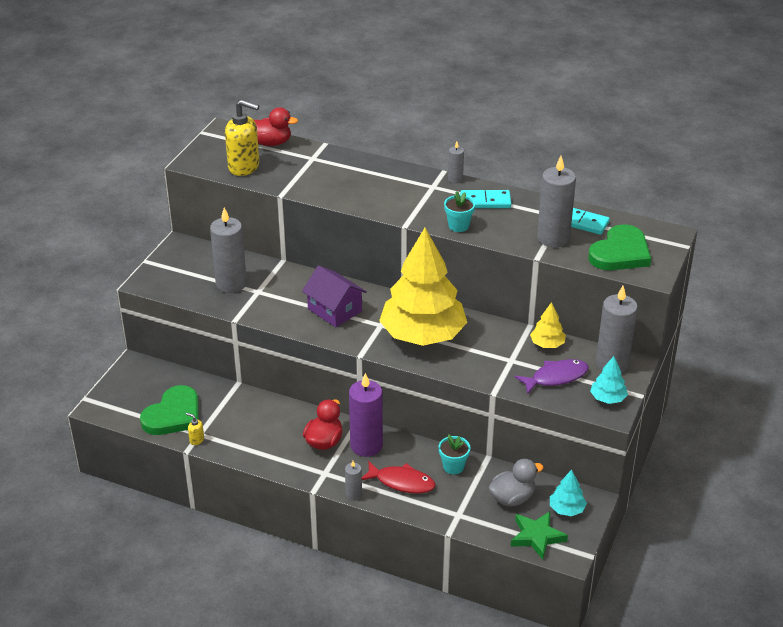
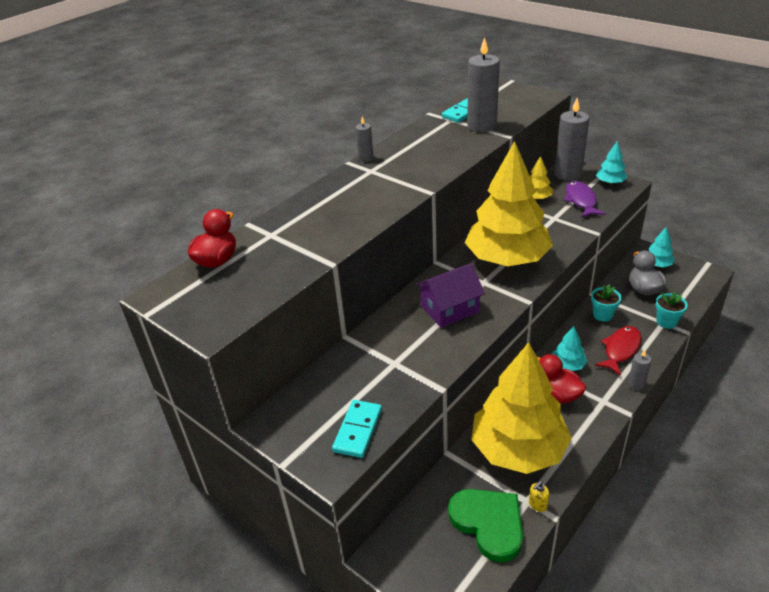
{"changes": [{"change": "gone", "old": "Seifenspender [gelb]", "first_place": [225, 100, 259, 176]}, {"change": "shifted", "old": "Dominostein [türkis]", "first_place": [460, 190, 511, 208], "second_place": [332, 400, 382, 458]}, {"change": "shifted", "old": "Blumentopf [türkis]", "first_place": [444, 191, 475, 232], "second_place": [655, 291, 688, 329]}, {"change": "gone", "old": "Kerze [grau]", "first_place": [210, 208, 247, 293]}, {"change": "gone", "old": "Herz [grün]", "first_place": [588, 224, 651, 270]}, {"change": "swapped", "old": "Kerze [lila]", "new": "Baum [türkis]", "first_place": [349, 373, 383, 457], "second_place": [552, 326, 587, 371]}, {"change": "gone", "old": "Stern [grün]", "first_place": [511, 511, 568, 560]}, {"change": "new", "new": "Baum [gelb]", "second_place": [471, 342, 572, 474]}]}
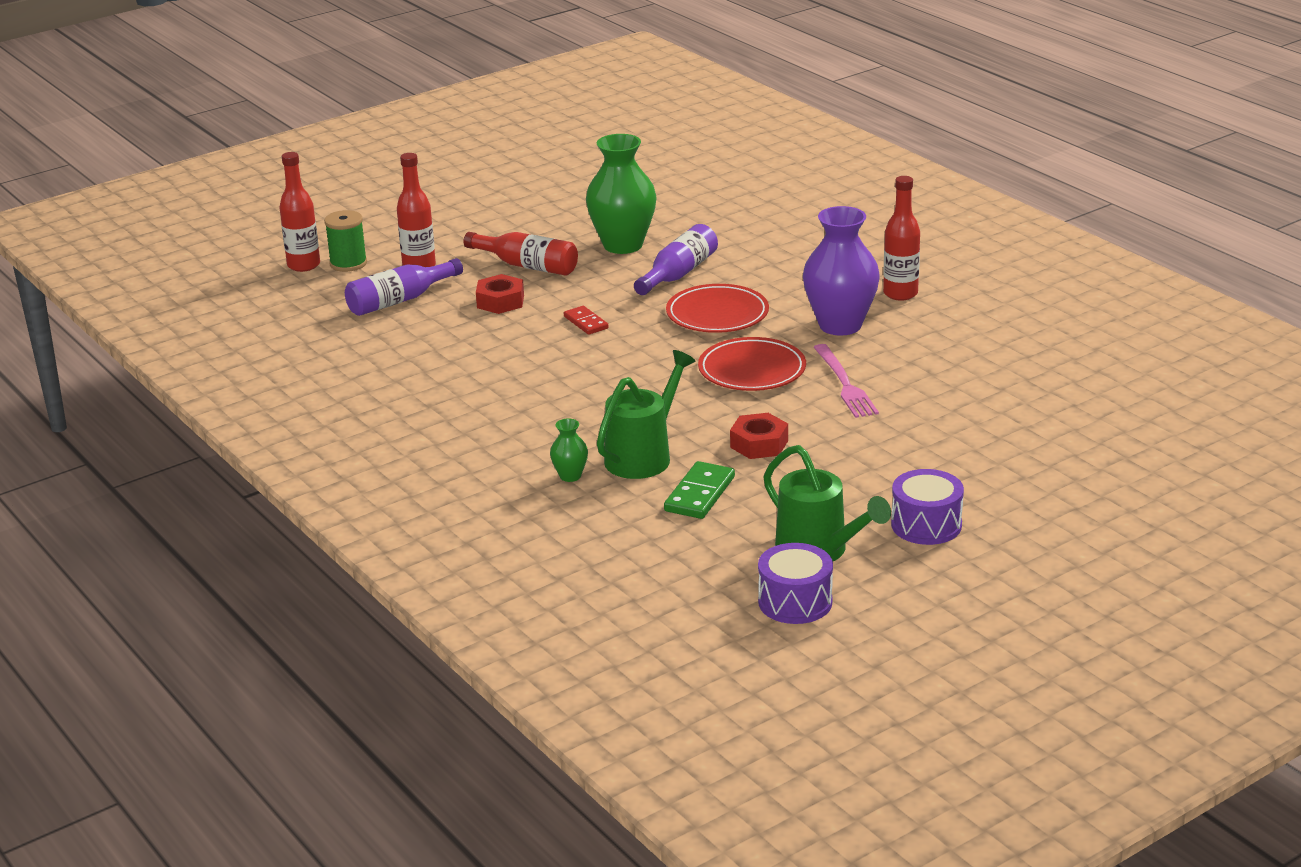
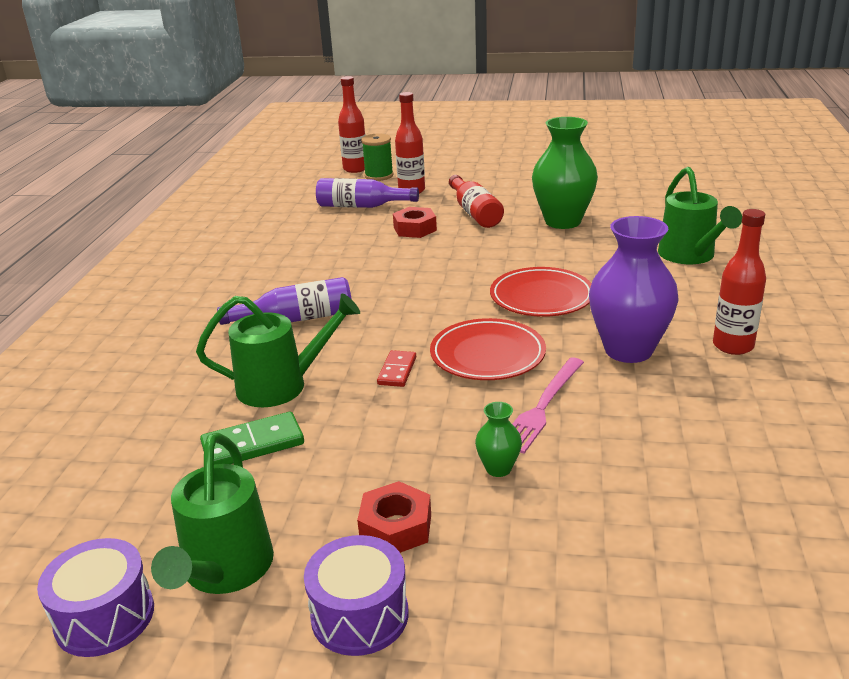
{"changes": [{"change": "shifted", "old": "Flasche [lila]", "first_place": [634, 224, 718, 295], "second_place": [217, 277, 351, 325]}, {"change": "shifted", "old": "Dominostein [rot]", "first_place": [564, 306, 609, 335], "second_place": [377, 350, 416, 387]}, {"change": "shifted", "old": "Sechskantmutter [rot]", "first_place": [730, 413, 788, 459], "second_place": [357, 481, 431, 553]}, {"change": "shifted", "old": "Vase [grün]", "first_place": [550, 418, 588, 482], "second_place": [475, 402, 522, 477]}, {"change": "new", "new": "Gießkanne [grün]", "second_place": [658, 167, 742, 264]}]}
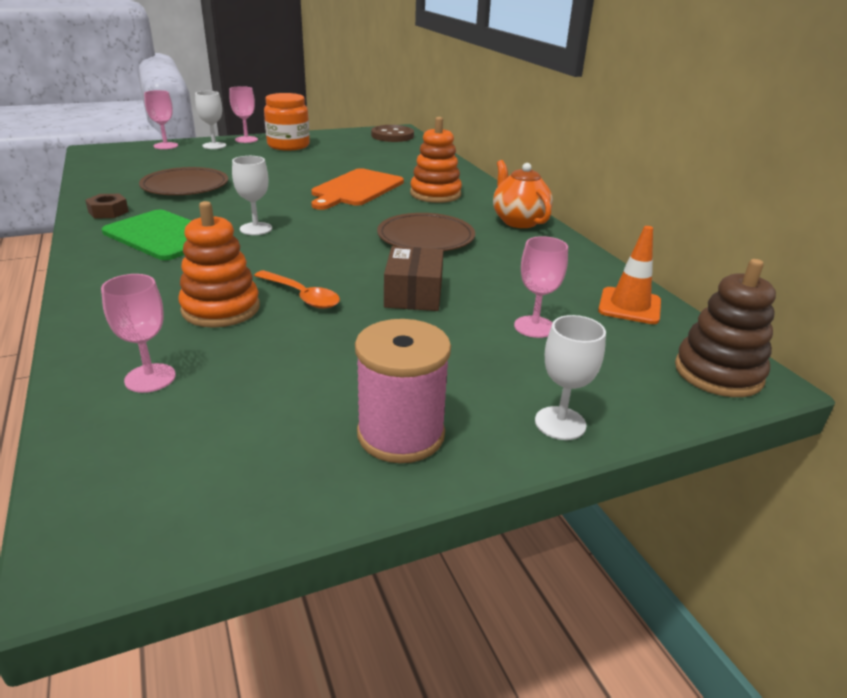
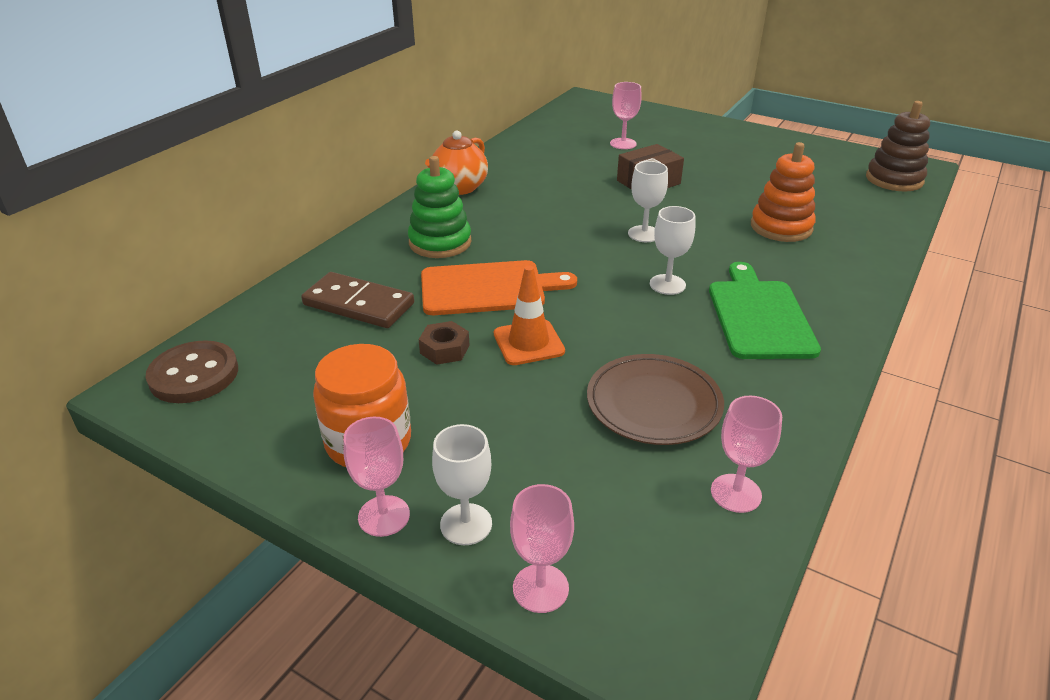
{"changes": [{"change": "repainted", "old": "Stapelspielzeug [orange]", "new": "Stapelspielzeug [grün]", "first_place": [410, 117, 462, 203], "second_place": [408, 156, 471, 258]}, {"change": "shifted", "old": "Sechskantmutter [braun]", "first_place": [85, 194, 129, 219], "second_place": [419, 321, 469, 365]}, {"change": "gone", "old": "Teller [braun]", "first_place": [377, 213, 475, 251]}, {"change": "shifted", "old": "Leitkegel [orange]", "first_place": [598, 226, 661, 324], "second_place": [494, 266, 565, 365]}, {"change": "shifted", "old": "Stapelspielzeug [braun]", "first_place": [675, 259, 776, 397], "second_place": [866, 101, 930, 191]}, {"change": "gone", "old": "Löffel [orange]", "first_place": [254, 270, 340, 309]}, {"change": "shifted", "old": "Kelch [rosa]", "first_place": [101, 274, 176, 393], "second_place": [711, 396, 782, 513]}, {"change": "shifted", "old": "Kelch [weiß]", "first_place": [535, 315, 606, 440], "second_place": [628, 161, 668, 242]}, {"change": "gone", "old": "Garnrolle [rosa]", "first_place": [355, 319, 451, 463]}, {"change": "new", "new": "Dominostein [braun]", "second_place": [301, 272, 414, 328]}]}
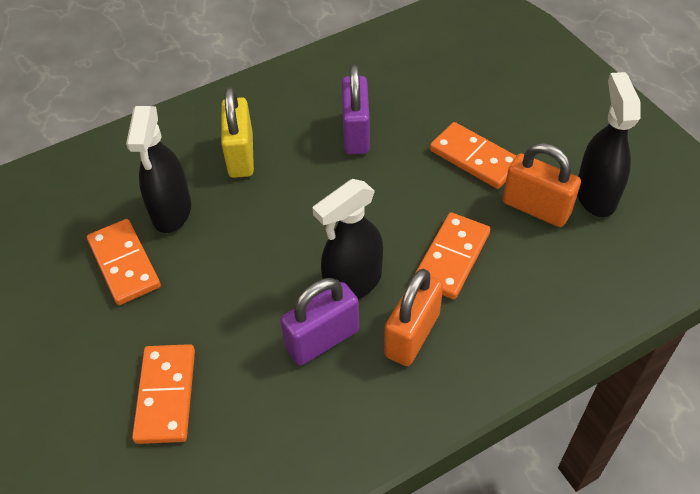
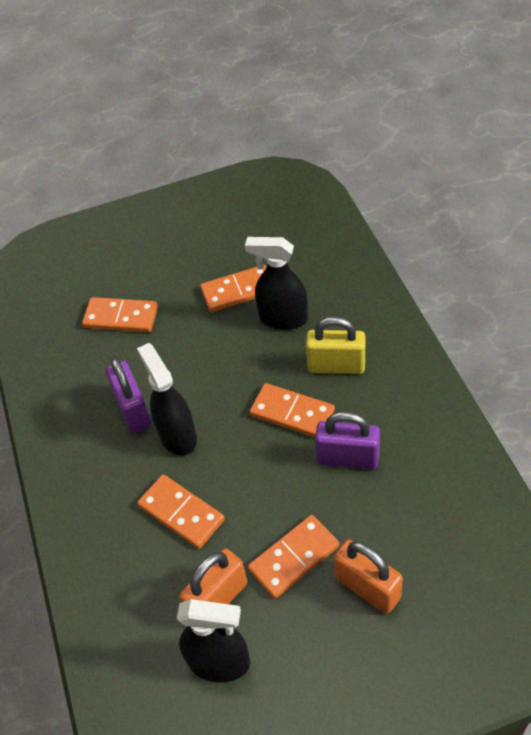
{"changes": [{"change": "shifted", "old": "Vorhängeschloss [orange]", "first_place": [384, 269, 443, 366], "second_place": [334, 540, 403, 614]}, {"change": "new", "new": "Dominostein [orange]", "second_place": [250, 383, 335, 438]}]}
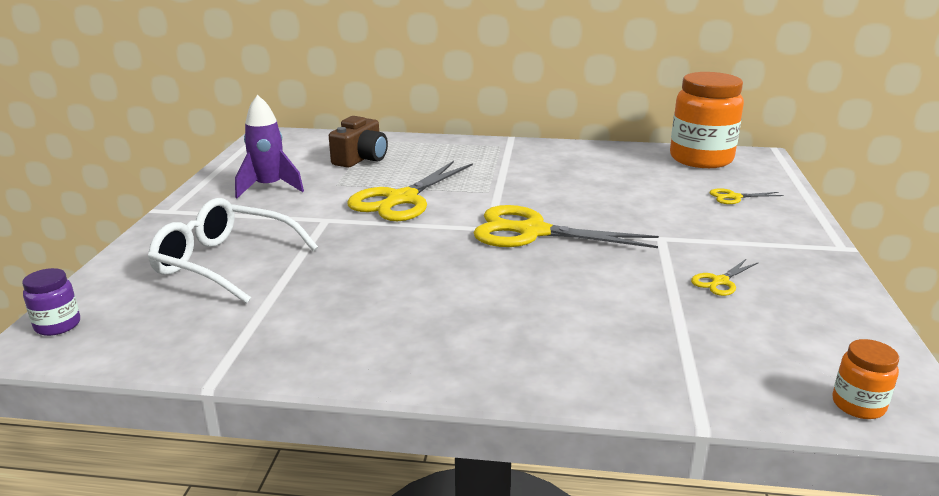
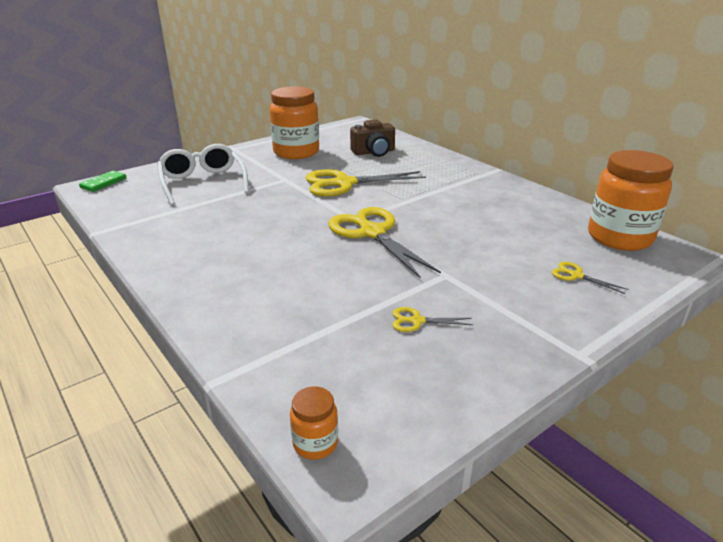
{"changes": [{"change": "swapped", "old": "Rakete [lila]", "new": "Einmachglas [orange]", "first_place": [235, 95, 304, 198], "second_place": [270, 86, 319, 159]}, {"change": "swapped", "old": "Einmachglas [lila]", "new": "Dominostein [grün]", "first_place": [22, 268, 80, 336], "second_place": [79, 170, 127, 192]}]}
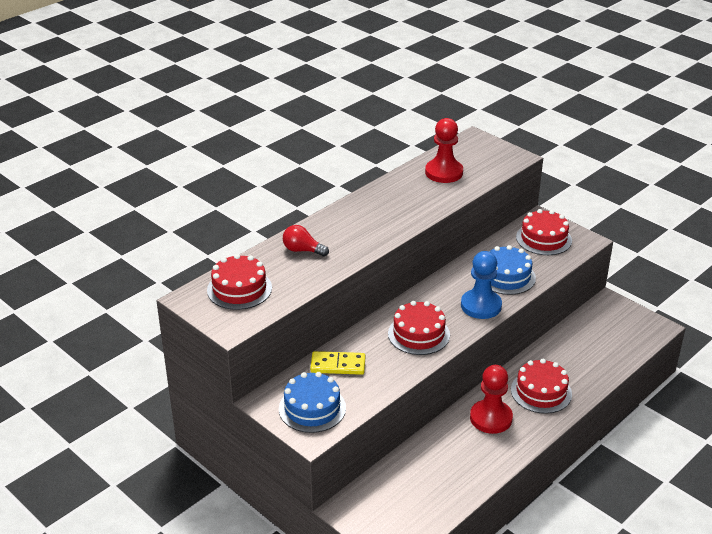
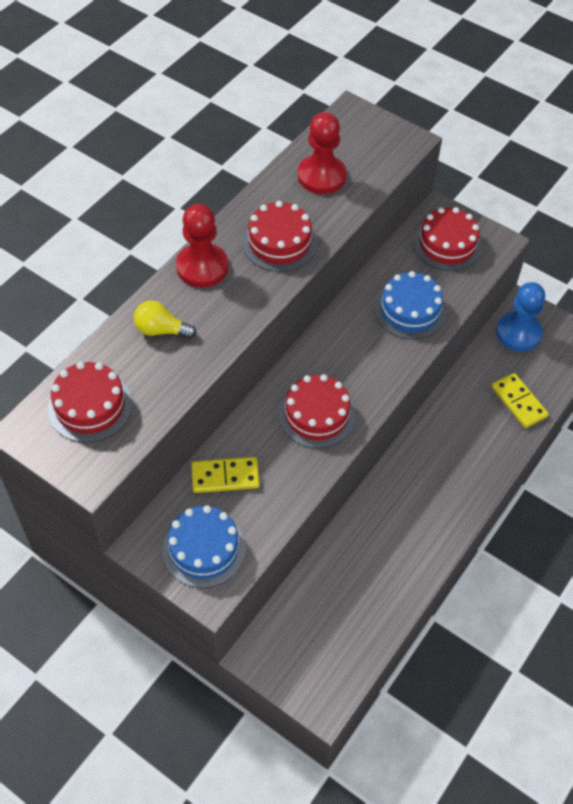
{"changes": [{"change": "repainted", "old": "Glühbirne [rot]", "new": "Glühbirne [gelb]", "first_place": [283, 225, 329, 257], "second_place": [134, 301, 196, 339]}, {"change": "shifted", "old": "Bauer [blau]", "first_place": [461, 251, 502, 319], "second_place": [496, 282, 545, 351]}, {"change": "shifted", "old": "Kuchen [rot]", "first_place": [511, 359, 572, 414], "second_place": [242, 201, 317, 272]}, {"change": "shifted", "old": "Bauer [rot]", "first_place": [470, 365, 513, 434], "second_place": [176, 204, 228, 287]}, {"change": "new", "new": "Dominostein [gelb]", "second_place": [492, 373, 549, 428]}]}
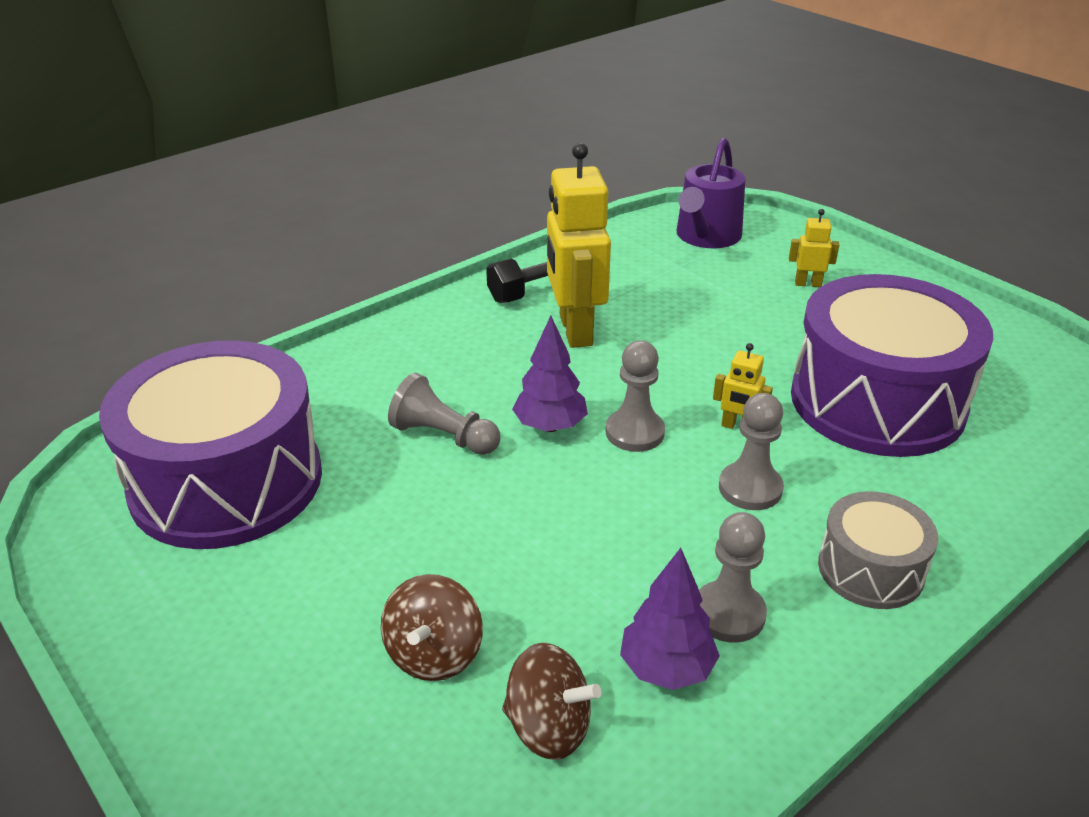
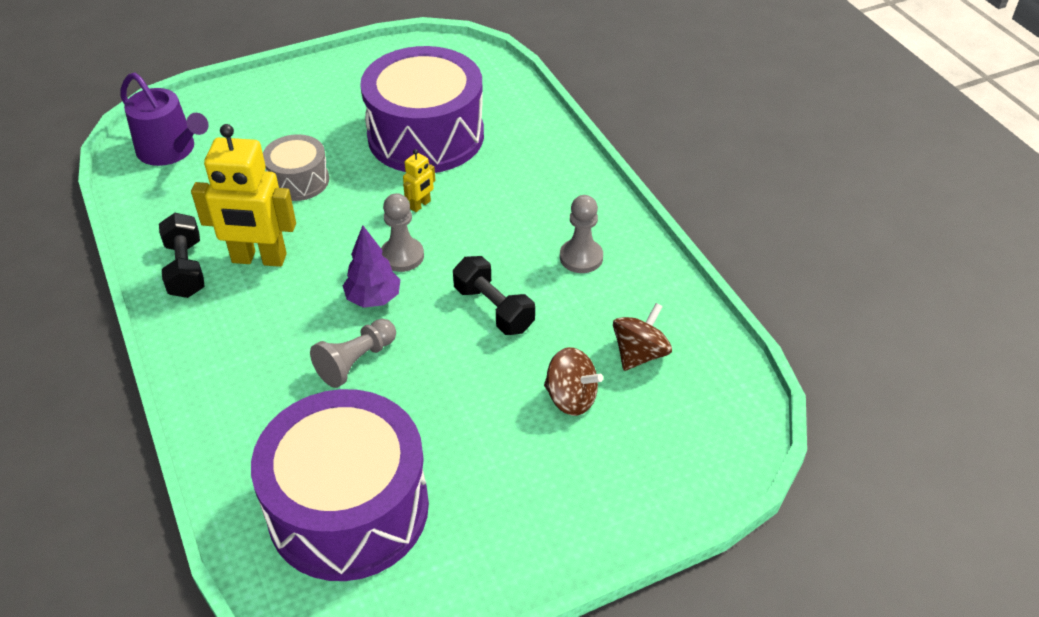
{"changes": [{"change": "gone", "old": "Roboter [gelb]", "first_place": [789, 209, 839, 287]}, {"change": "gone", "old": "Bauer [grau]", "first_place": [719, 393, 784, 510]}, {"change": "shifted", "old": "Trommel [grau]", "first_place": [818, 491, 938, 609], "second_place": [263, 134, 329, 201]}, {"change": "gone", "old": "Baum [lila]", "first_place": [620, 548, 720, 690]}, {"change": "new", "new": "Hantel [schwarz]", "second_place": [453, 256, 535, 335]}]}
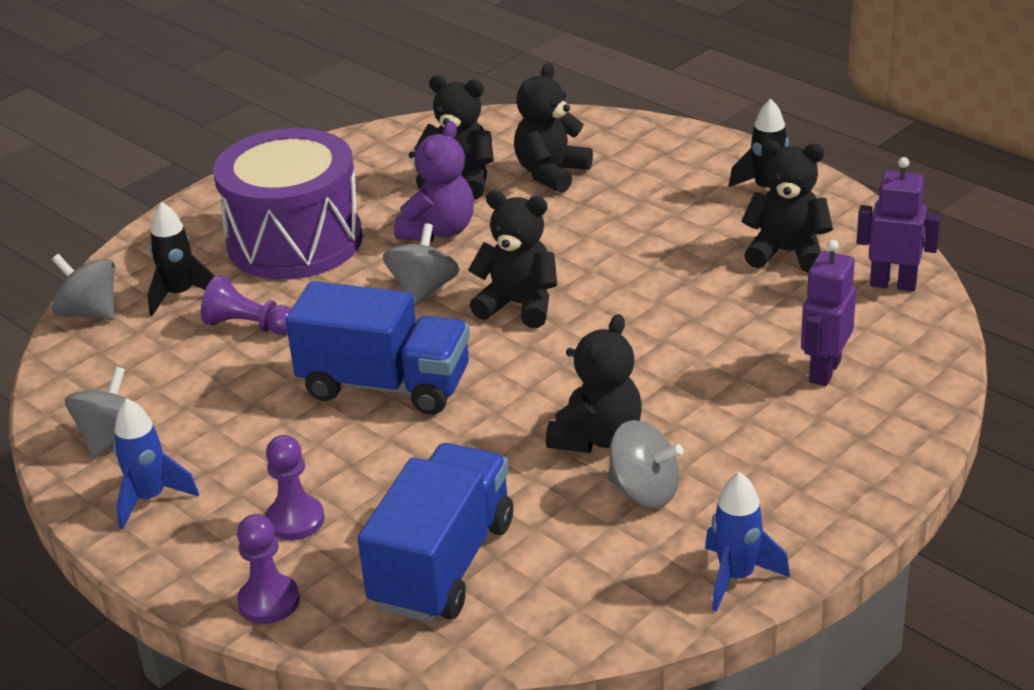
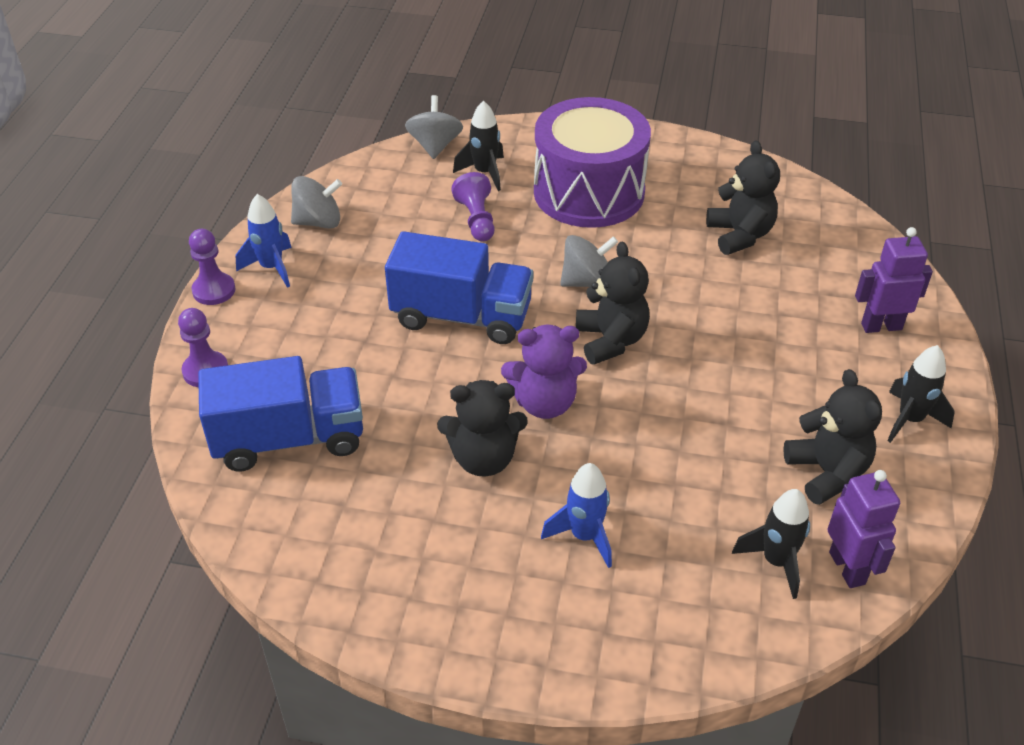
{"changes": [{"change": "gone", "old": "Teddybär [schwarz]", "first_place": [514, 63, 593, 193]}, {"change": "shifted", "old": "Teddybär [lila]", "first_place": [394, 121, 474, 242], "second_place": [501, 325, 587, 419]}, {"change": "shifted", "old": "Roboter [lila]", "first_place": [801, 240, 856, 386], "second_place": [855, 227, 933, 333]}, {"change": "rotated", "old": "Lastwagen [blau]", "first_place": [286, 281, 470, 415], "second_place": [385, 231, 533, 344], "degrees": -60}, {"change": "gone", "old": "Kreisel [grau]", "first_place": [608, 420, 683, 508]}, {"change": "shifted", "old": "Bauer [lila]", "first_place": [265, 435, 324, 540], "second_place": [189, 229, 235, 305]}, {"change": "shifted", "old": "Rakete [blau]", "first_place": [705, 472, 790, 612], "second_place": [541, 463, 612, 568]}, {"change": "new", "new": "Rakete [schwarz]", "second_place": [732, 489, 810, 599]}]}
